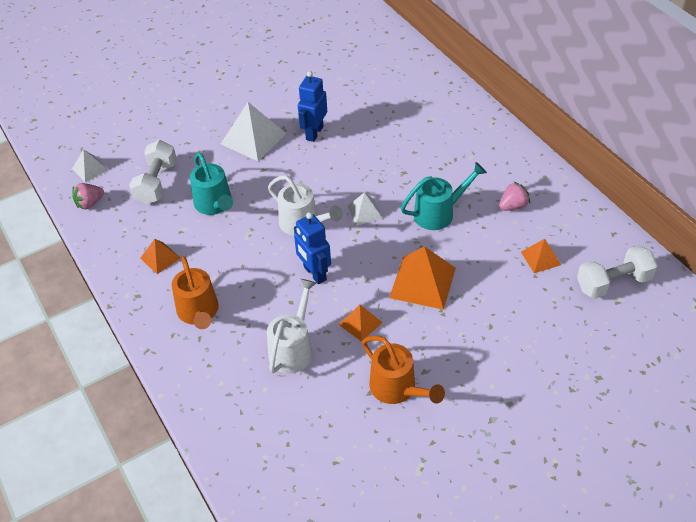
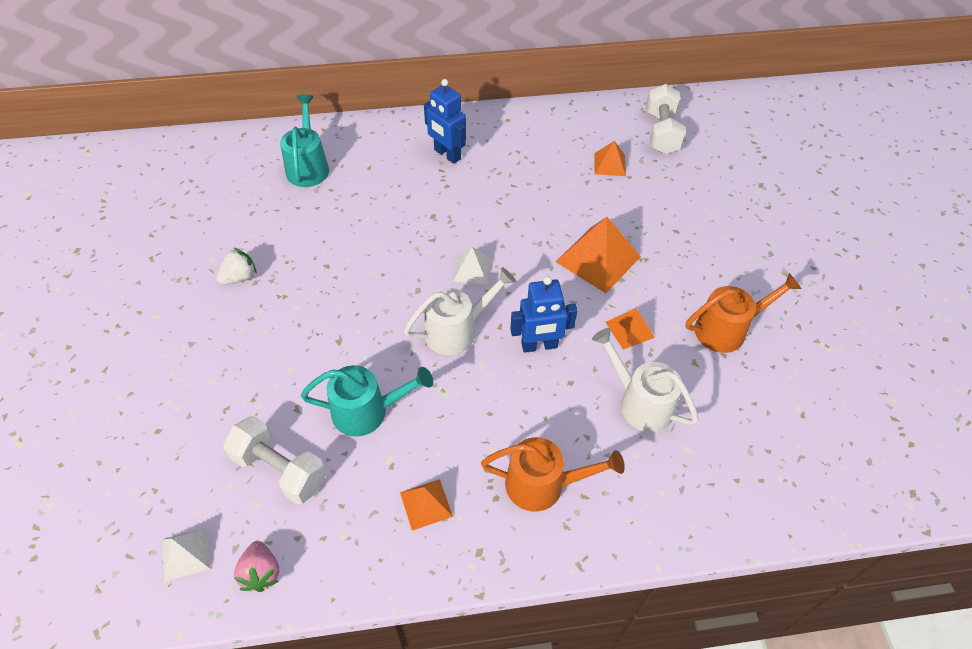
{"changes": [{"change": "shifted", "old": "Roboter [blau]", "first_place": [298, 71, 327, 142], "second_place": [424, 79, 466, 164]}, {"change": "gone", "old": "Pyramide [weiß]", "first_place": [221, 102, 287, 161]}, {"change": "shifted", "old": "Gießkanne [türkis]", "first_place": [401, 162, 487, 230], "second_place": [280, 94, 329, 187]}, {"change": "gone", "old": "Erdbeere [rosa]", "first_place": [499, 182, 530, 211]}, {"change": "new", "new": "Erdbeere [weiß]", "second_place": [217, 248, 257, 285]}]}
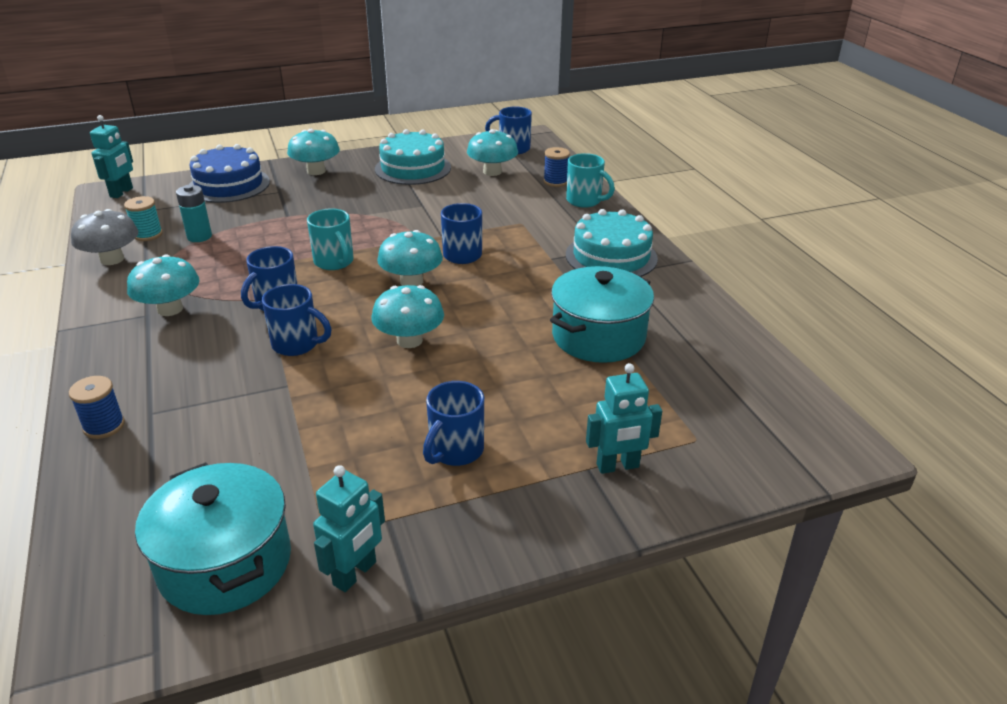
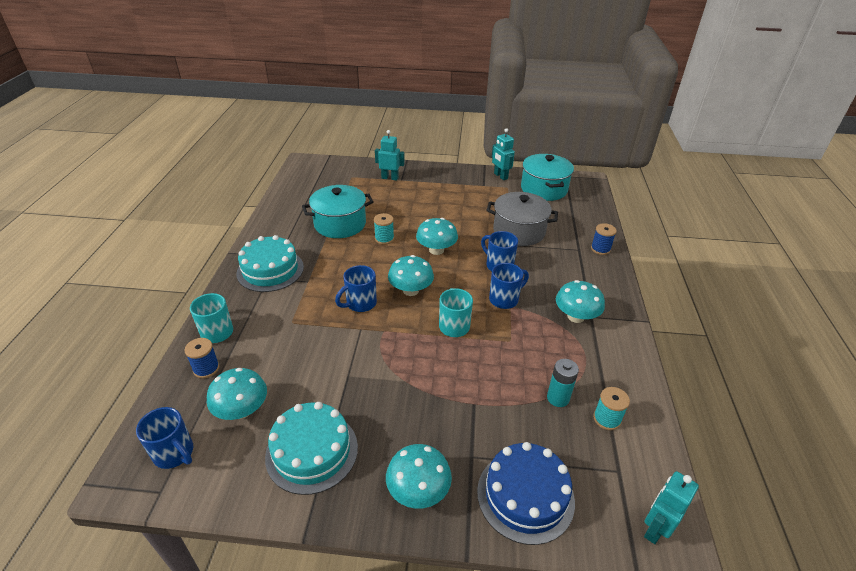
{"changes": [{"change": "gone", "old": "Pilz [grau]", "first_place": [71, 209, 138, 265]}, {"change": "gone", "old": "Tasse [blau]", "first_place": [423, 381, 484, 466]}, {"change": "rotated", "old": "Roboter [türkis]", "first_place": [313, 465, 385, 592], "second_place": [492, 128, 515, 180], "degrees": -90}, {"change": "new", "new": "Kochtopf [grau]", "second_place": [486, 192, 558, 246]}, {"change": "new", "new": "Garnrolle [türkis]", "second_place": [374, 213, 394, 245]}]}
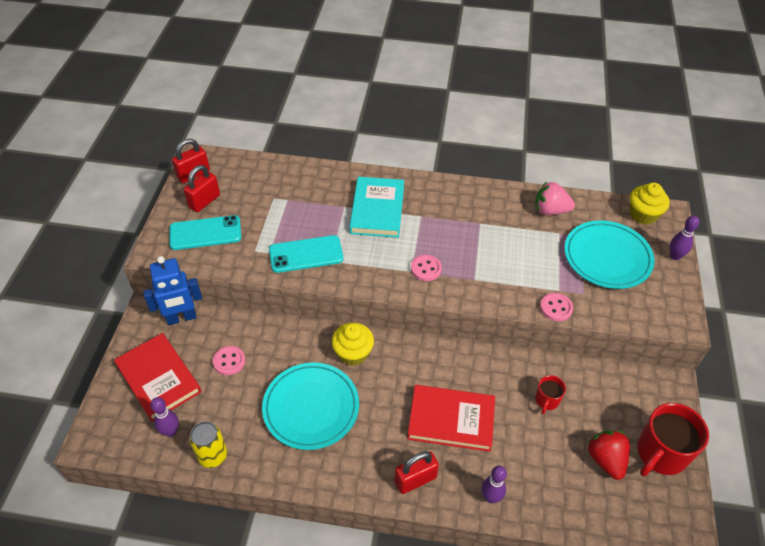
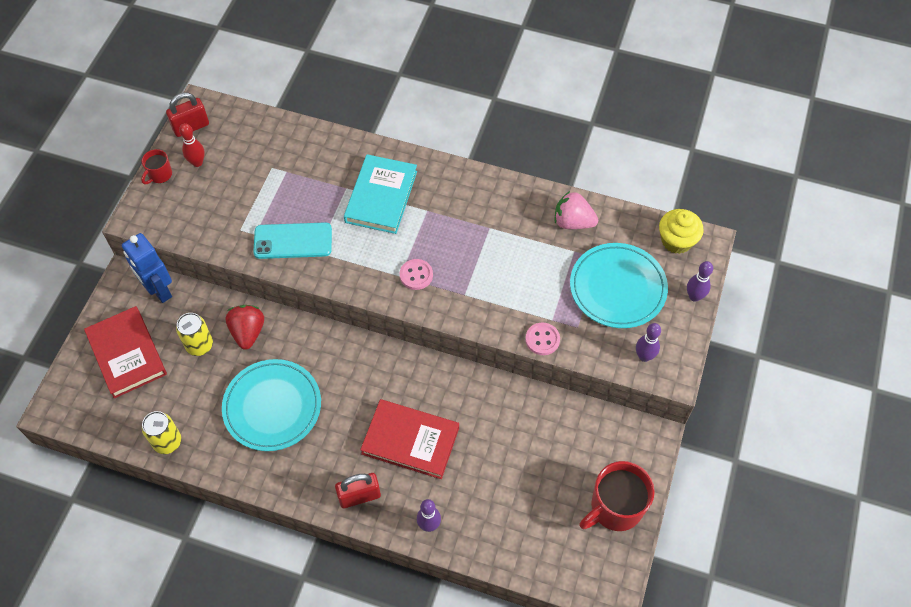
{"changes": [{"change": "swapped", "old": "Vorhängeschloss [rot]", "new": "Bowlingkegel [rot]", "first_place": [184, 165, 220, 212], "second_place": [179, 123, 205, 167]}, {"change": "gone", "old": "Handy [türkis]", "first_place": [169, 215, 241, 250]}, {"change": "rotated", "old": "Roboter [blau]", "first_place": [143, 256, 202, 325], "second_place": [122, 233, 172, 303], "degrees": 60}, {"change": "gone", "old": "Muffin [gelb]", "first_place": [331, 322, 374, 366]}, {"change": "swapped", "old": "Knopf [rosa]", "new": "Dose [gelb]", "first_place": [213, 346, 245, 375], "second_place": [176, 313, 213, 356]}, {"change": "shifted", "old": "Tasse [rot]", "first_place": [535, 375, 566, 414], "second_place": [141, 149, 172, 184]}, {"change": "shifted", "old": "Bowlingkegel [lila]", "first_place": [151, 397, 179, 437], "second_place": [636, 323, 661, 362]}, {"change": "shifted", "old": "Erdbeere [rot]", "first_place": [588, 431, 630, 480], "second_place": [226, 305, 264, 350]}]}
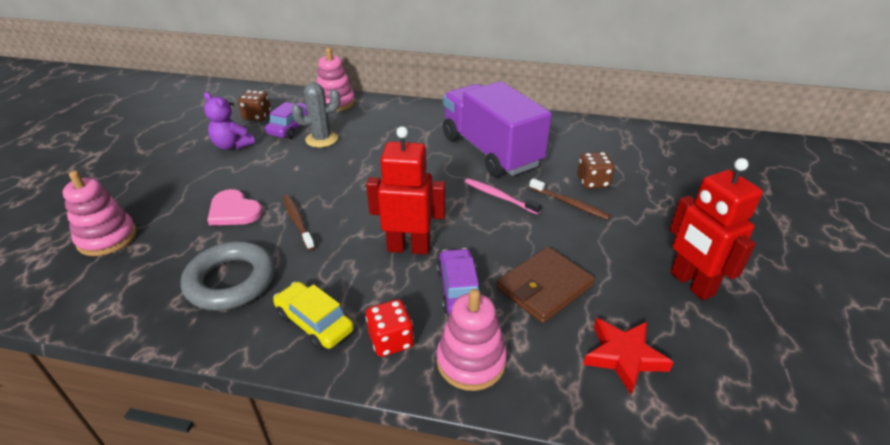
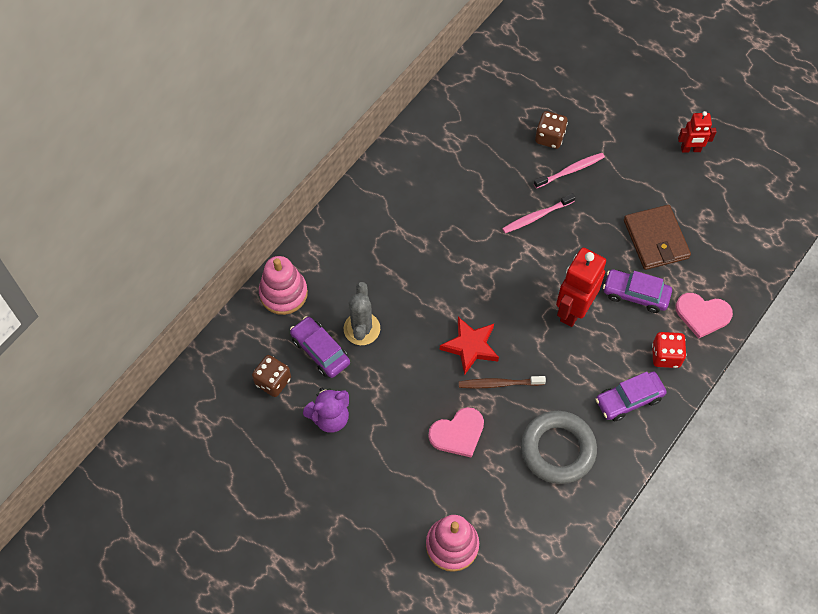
{"changes": [{"change": "gone", "old": "Lastwagen [lila]", "first_place": [443, 81, 552, 177]}, {"change": "scaled", "old": "Roboter [rot]", "first_place": [669, 158, 763, 300], "second_place": [678, 111, 716, 153], "factor": 0.58}, {"change": "repainted", "old": "Zahnbürste [braun]", "new": "Zahnbürste [rosa]", "first_place": [529, 178, 611, 220], "second_place": [534, 153, 605, 189]}, {"change": "repainted", "old": "Auto [gelb]", "new": "Auto [lila]", "first_place": [273, 281, 354, 350], "second_place": [595, 371, 667, 421]}, {"change": "swapped", "old": "Stapelspielzeug [rosa]", "new": "Herz [rosa]", "first_place": [437, 289, 507, 391], "second_place": [675, 293, 733, 339]}, {"change": "shifted", "old": "Stern [rot]", "first_place": [583, 318, 674, 395], "second_place": [440, 317, 499, 375]}]}
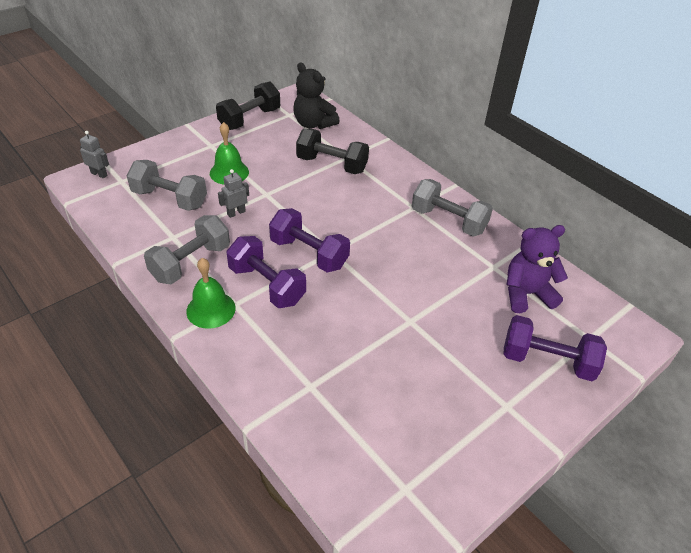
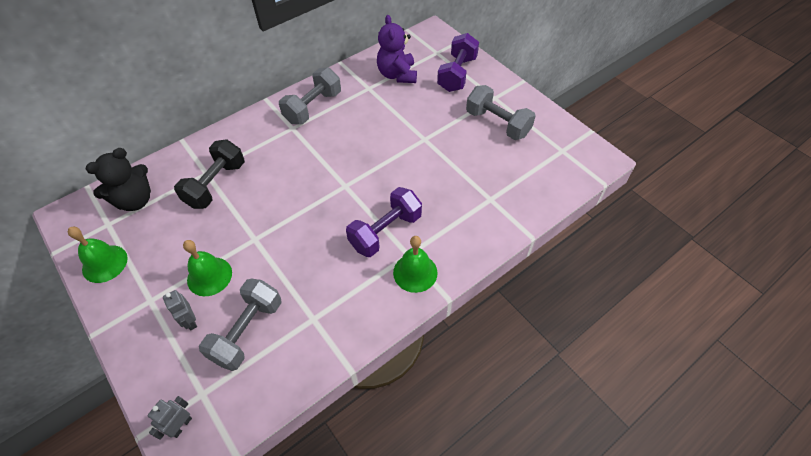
{"changes": [{"change": "swapped", "old": "Hantel [schwarz]", "new": "Glocke [grün]", "first_place": [216, 81, 280, 130], "second_place": [68, 227, 128, 283]}, {"change": "shifted", "old": "Roboter [grau]", "first_place": [218, 169, 249, 218], "second_place": [163, 290, 197, 330]}, {"change": "gone", "old": "Hantel [lila]", "first_place": [269, 208, 350, 273]}, {"change": "shifted", "old": "Hantel [grau]", "first_place": [144, 215, 230, 284], "second_place": [466, 85, 535, 140]}]}
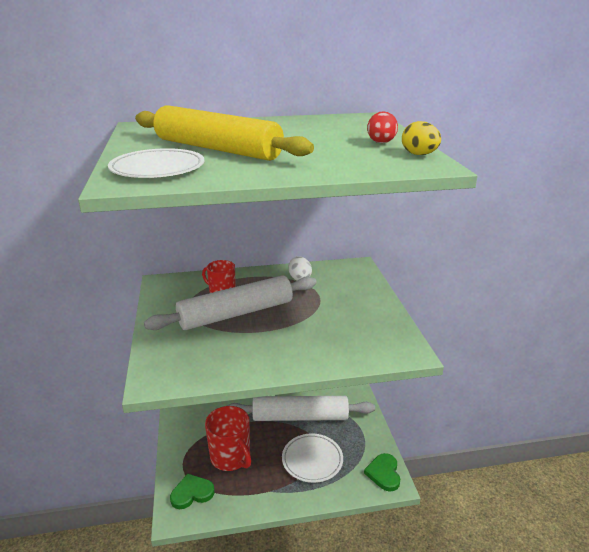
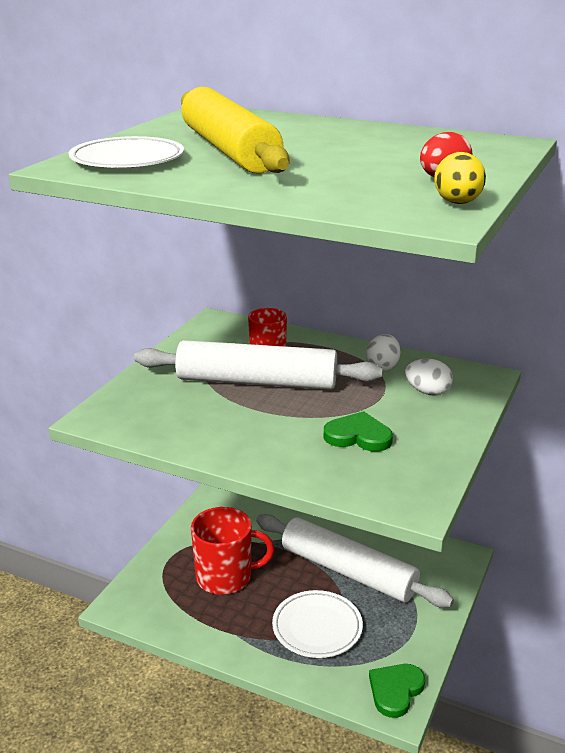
{"changes": [{"change": "rotated", "old": "Tasse [rot]", "first_place": [205, 406, 251, 471], "second_place": [191, 507, 274, 595], "degrees": -90}, {"change": "shifted", "old": "Herz [grün]", "first_place": [170, 473, 214, 509], "second_place": [324, 411, 393, 452]}, {"change": "new", "new": "Ei [weiß]", "second_place": [405, 359, 453, 396]}]}
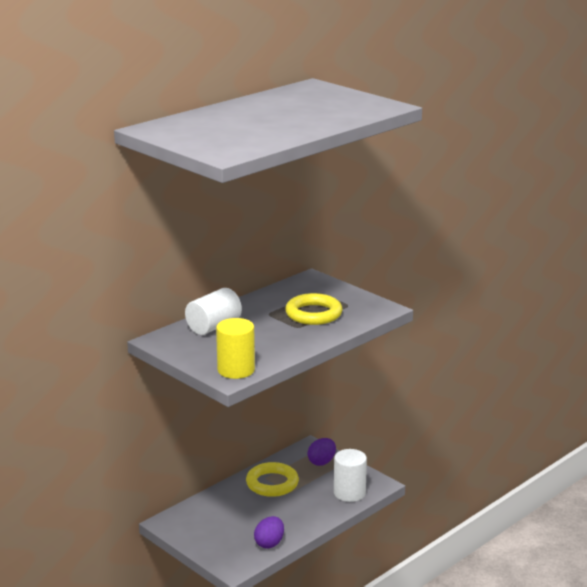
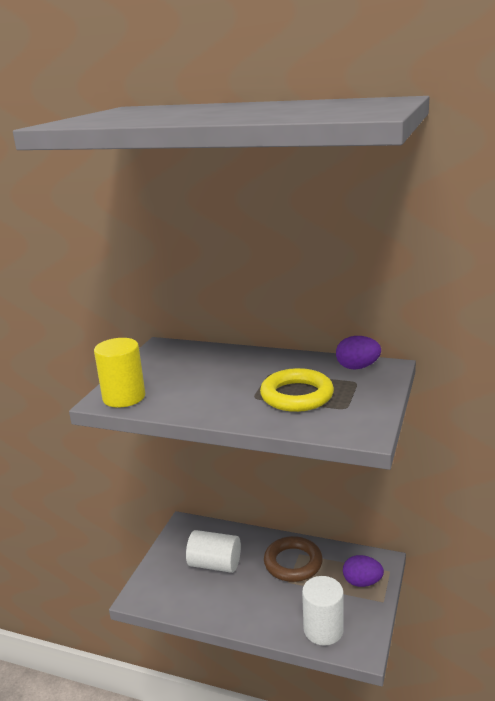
{"changes": [{"change": "shifted", "old": "Vollzylinder [weiß]", "first_place": [185, 288, 242, 335], "second_place": [186, 530, 241, 573]}, {"change": "repainted", "old": "Ring [gelb]", "new": "Ring [braun]", "first_place": [246, 462, 299, 497], "second_place": [264, 536, 323, 582]}, {"change": "shifted", "old": "Ei [lila]", "first_place": [254, 516, 284, 549], "second_place": [336, 336, 381, 369]}]}
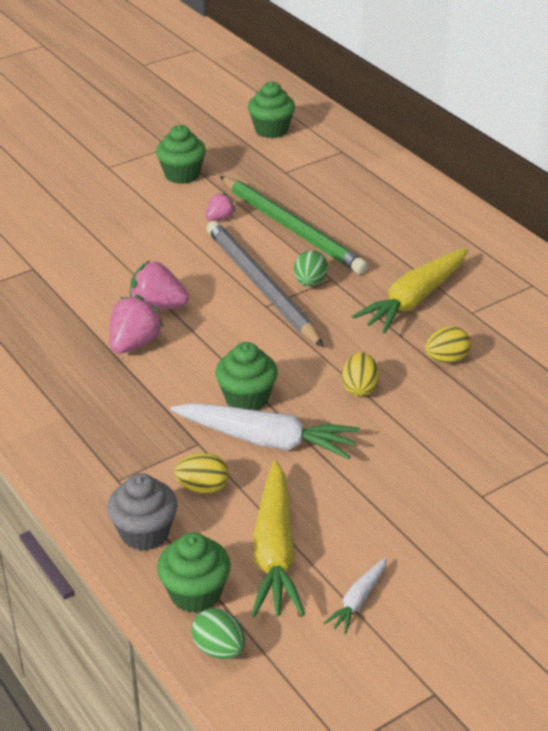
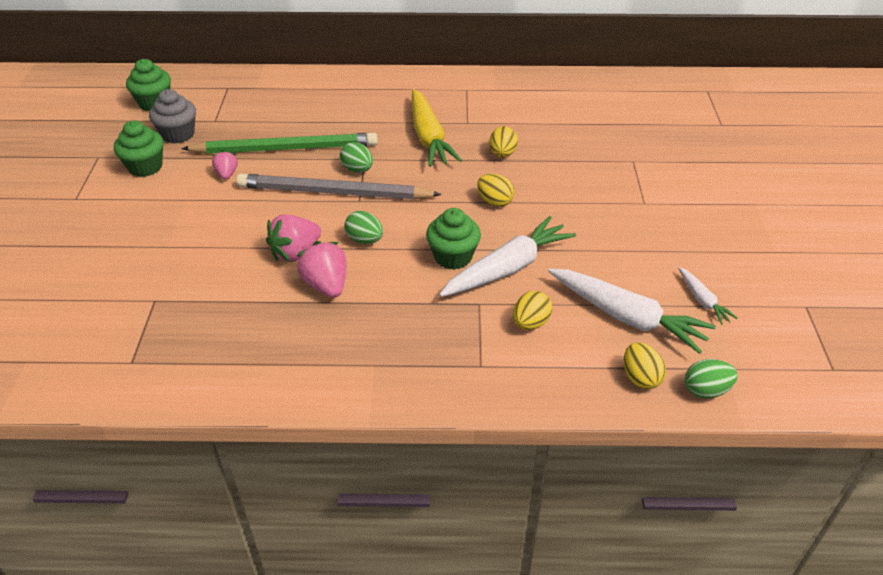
{"changes": [{"change": "repainted", "old": "Karotte [gelb]", "new": "Karotte [weiß]", "first_place": [251, 460, 305, 617], "second_place": [548, 269, 716, 354]}, {"change": "shifted", "old": "Muffin [grau]", "first_place": [107, 473, 178, 550], "second_place": [149, 89, 196, 144]}, {"change": "swapped", "old": "Muffin [grün]", "new": "Ei [gelb]", "first_place": [157, 532, 231, 613], "second_place": [624, 342, 666, 389]}, {"change": "new", "new": "Ei [grün]", "second_place": [345, 211, 383, 244]}]}
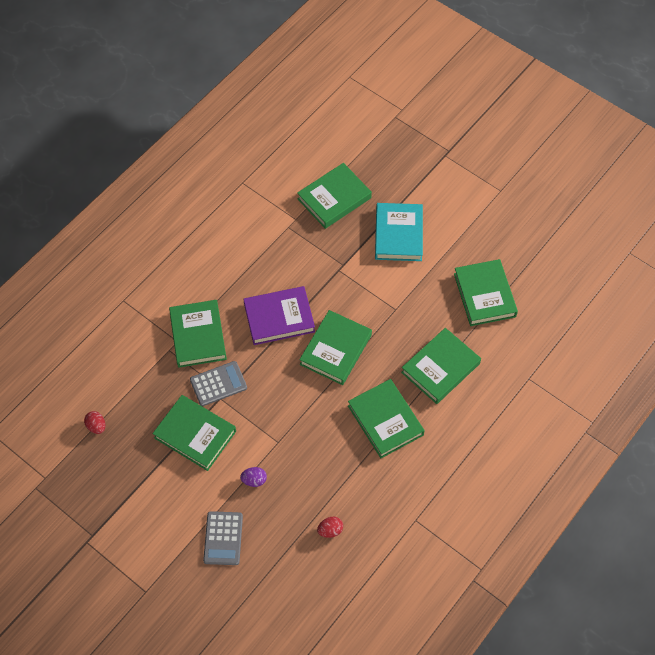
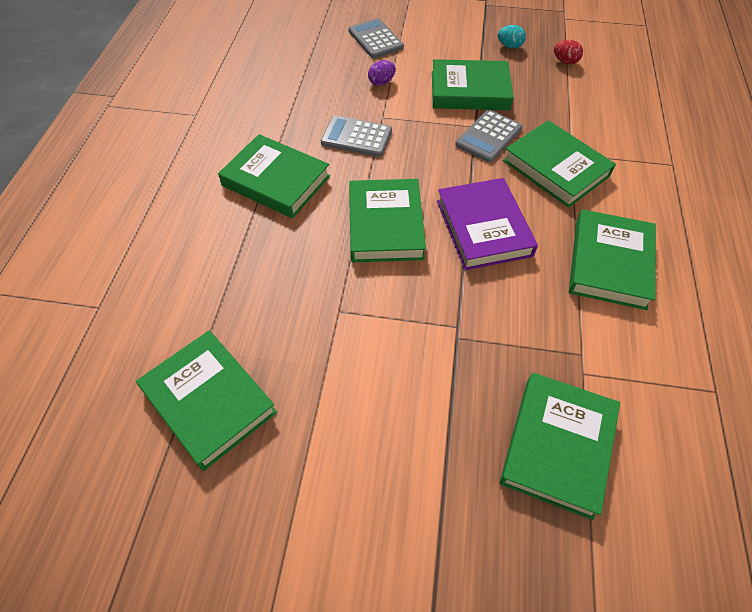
{"changes": [{"change": "gone", "old": "Buch [türkis]", "first_place": [375, 203, 423, 261]}, {"change": "rotated", "old": "Buch [lila]", "first_place": [243, 286, 315, 345], "second_place": [437, 178, 538, 270], "degrees": -60}, {"change": "shifted", "old": "Buch [grün]", "first_place": [401, 328, 481, 404], "second_place": [569, 209, 656, 310]}, {"change": "gone", "old": "Ei [rot]", "first_place": [317, 517, 343, 538]}, {"change": "new", "new": "Ei [türkis]", "second_place": [498, 25, 526, 48]}, {"change": "new", "new": "Taschenrechner [grau]", "second_place": [321, 116, 392, 157]}]}
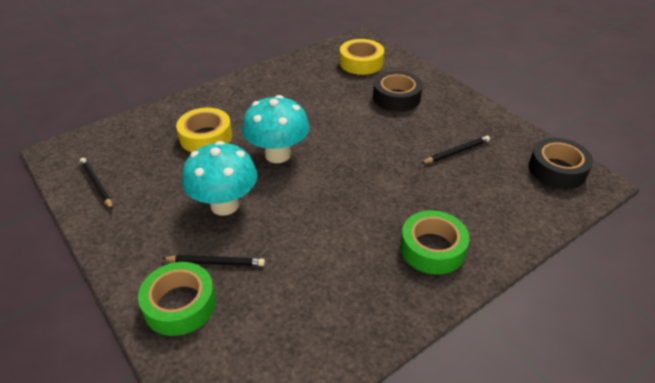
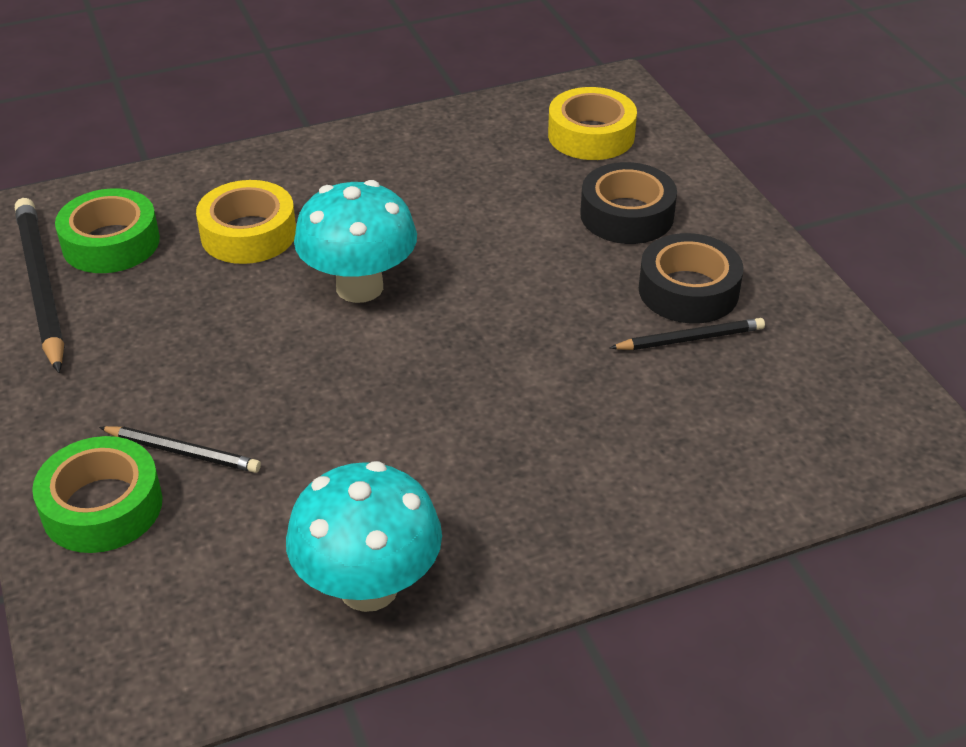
{"changes": [{"change": "shifted", "old": "Klebeband [schwarz]", "first_place": [529, 138, 593, 189], "second_place": [639, 233, 743, 324]}, {"change": "shifted", "old": "Pilz [türkis]", "first_place": [182, 141, 257, 215], "second_place": [286, 461, 442, 612]}, {"change": "scaled", "old": "Bleistift [schwarz]", "first_place": [80, 158, 113, 209], "second_place": [15, 198, 64, 373], "factor": 1.8}, {"change": "shifted", "old": "Klebeband [grün]", "first_place": [400, 210, 469, 275], "second_place": [55, 188, 160, 273]}]}
